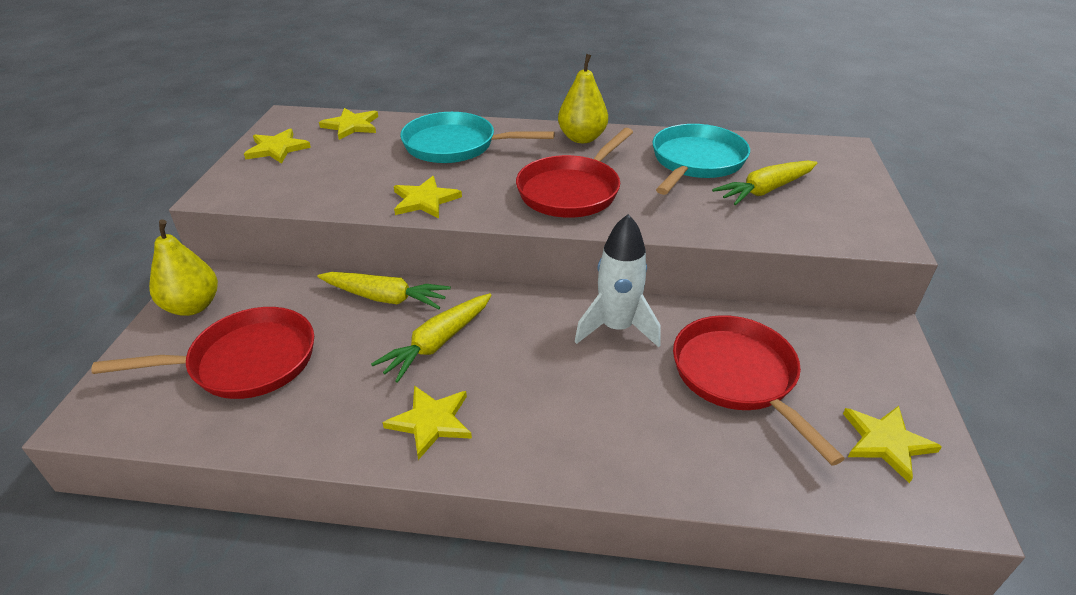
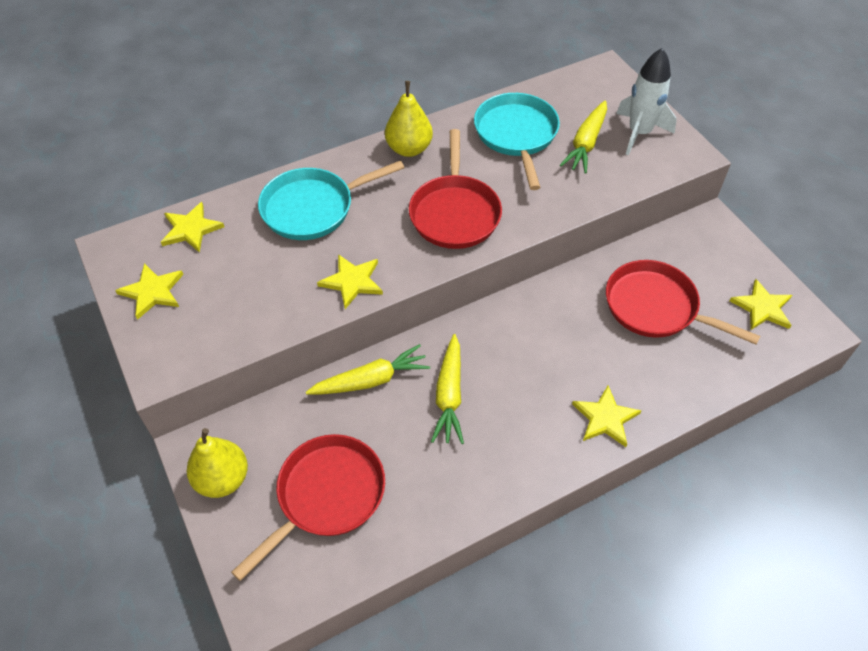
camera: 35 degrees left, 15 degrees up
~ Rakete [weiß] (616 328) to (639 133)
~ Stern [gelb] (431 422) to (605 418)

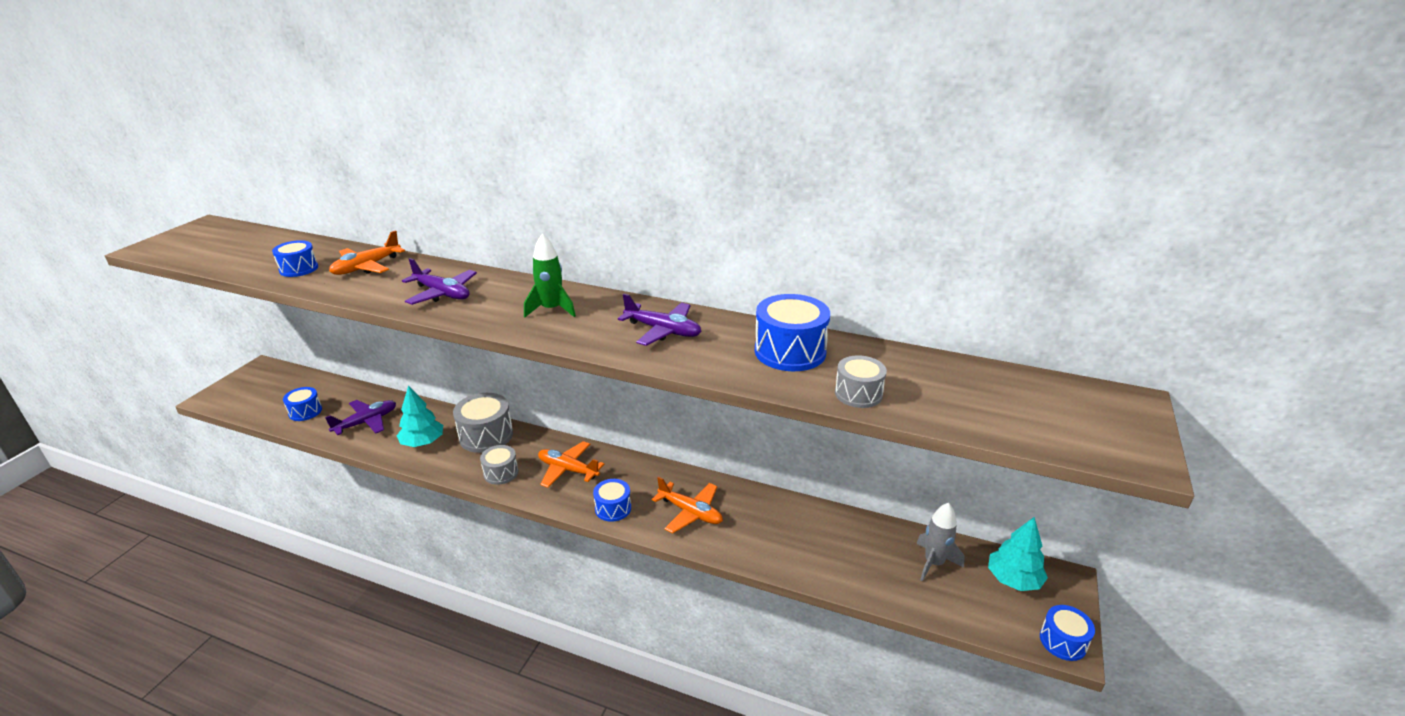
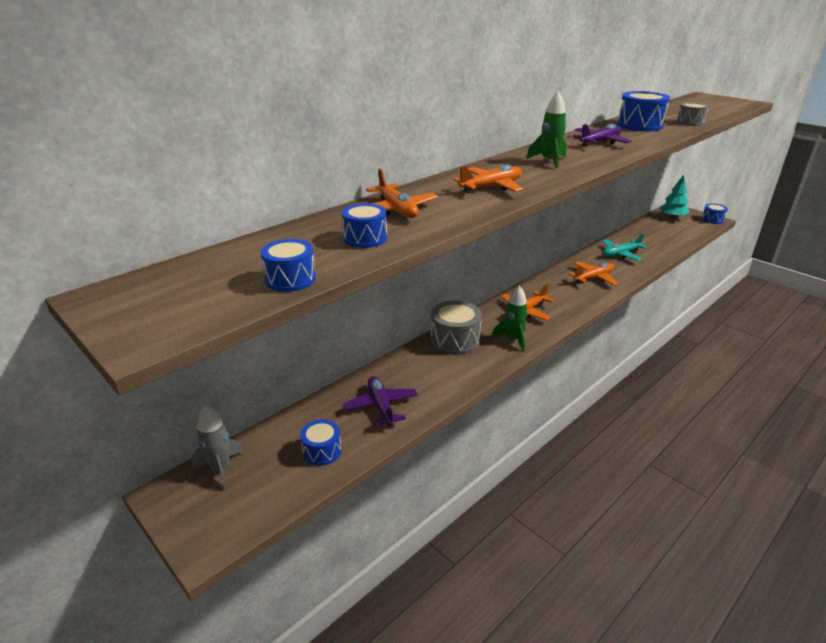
camera: 65 degrees left, 0 degrees up
~ Flugzeug [lila] (442 293) to Flugzeug [orange] (491 187)
- Baum [türkis] (423 442)
~ Trommel [grau] (501 473) to Rakete [grün] (513 339)
~ Trommel [blau] (613 508) to (290 279)
~ Rakete [grau] (934 563) to (220 469)
+ Flugzeug [türkis] (620 254)

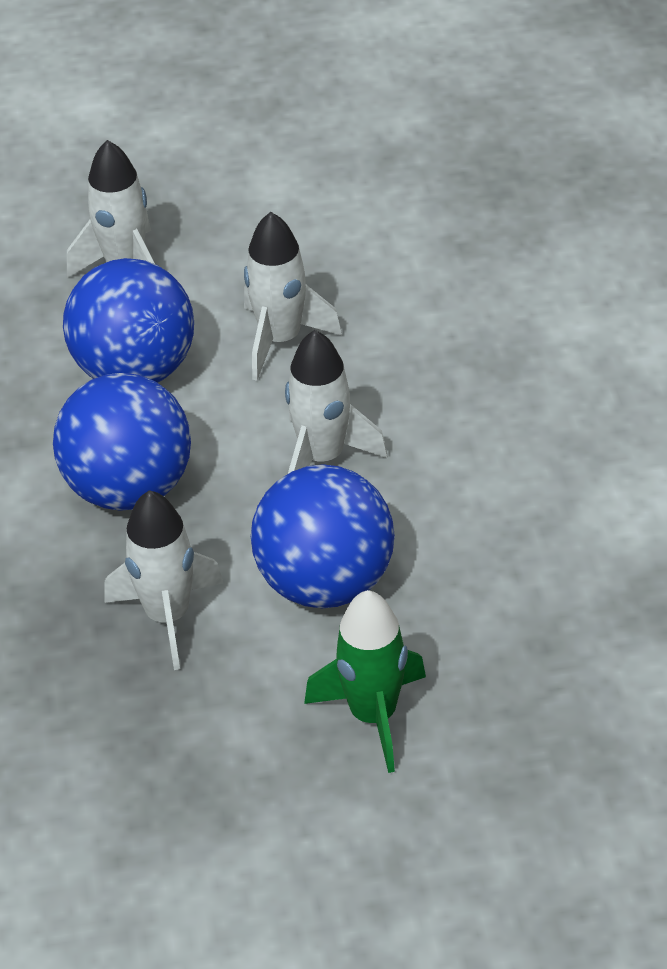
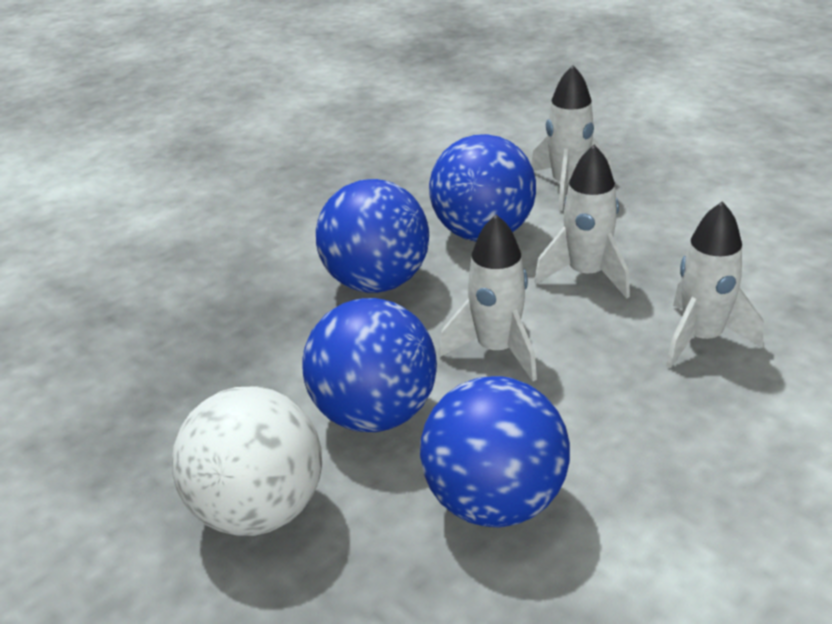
camera: 55 degrees right, 10 degrees down
~ Rakete [weiß] (168 616) to (701 338)
~ Rakete [grün] (373 715) to Ball [weiß] (258 510)
+ Ball [blau] (495 501)

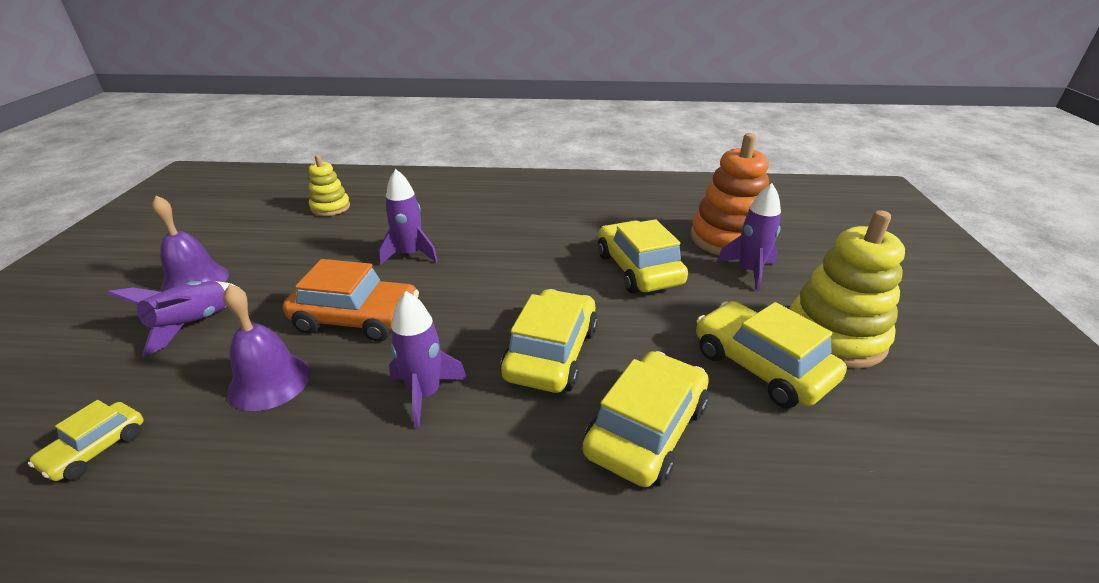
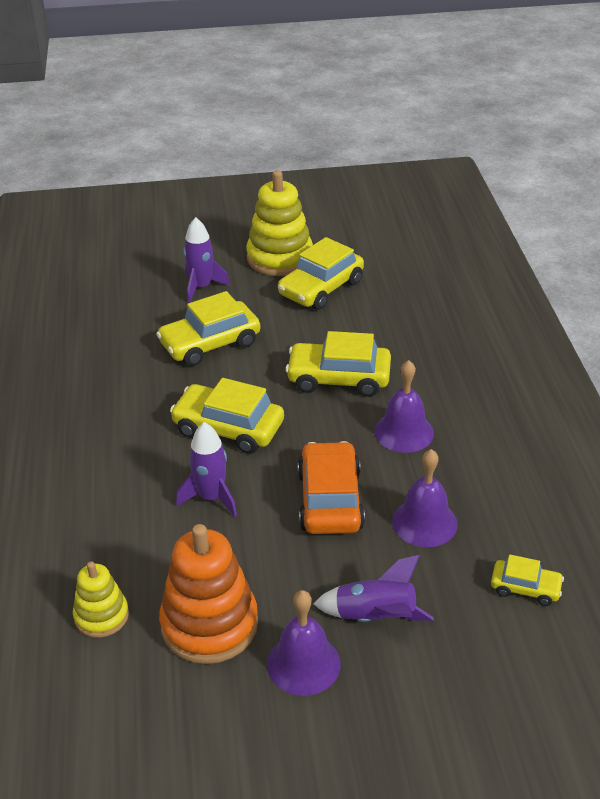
camera: 100 degrees left, 5 degrees up
~ Stapelspielzeug [orange] (727 239) to (209 624)
~ Rakete [lila] (425 394) to Glocke [lila] (404 432)
~ Auto [gelb] (646 429) to (228 428)

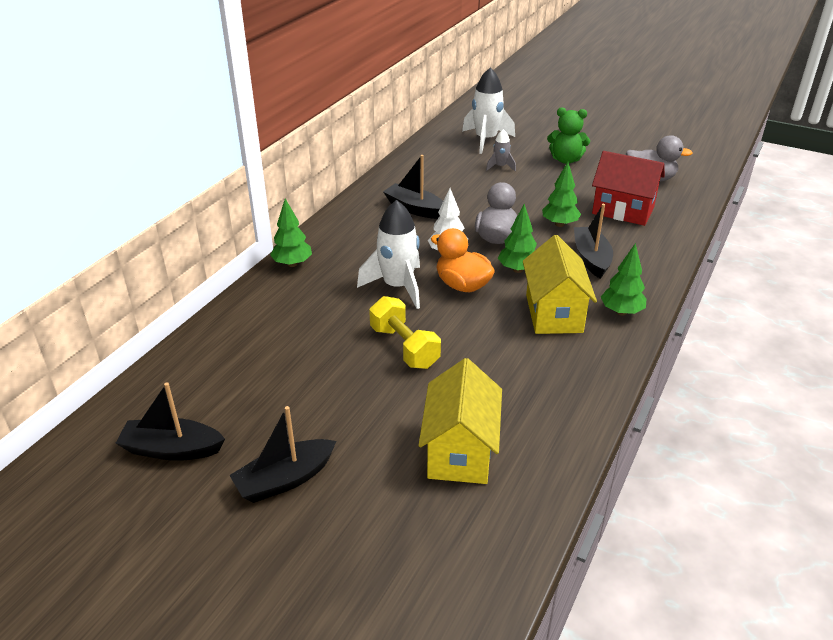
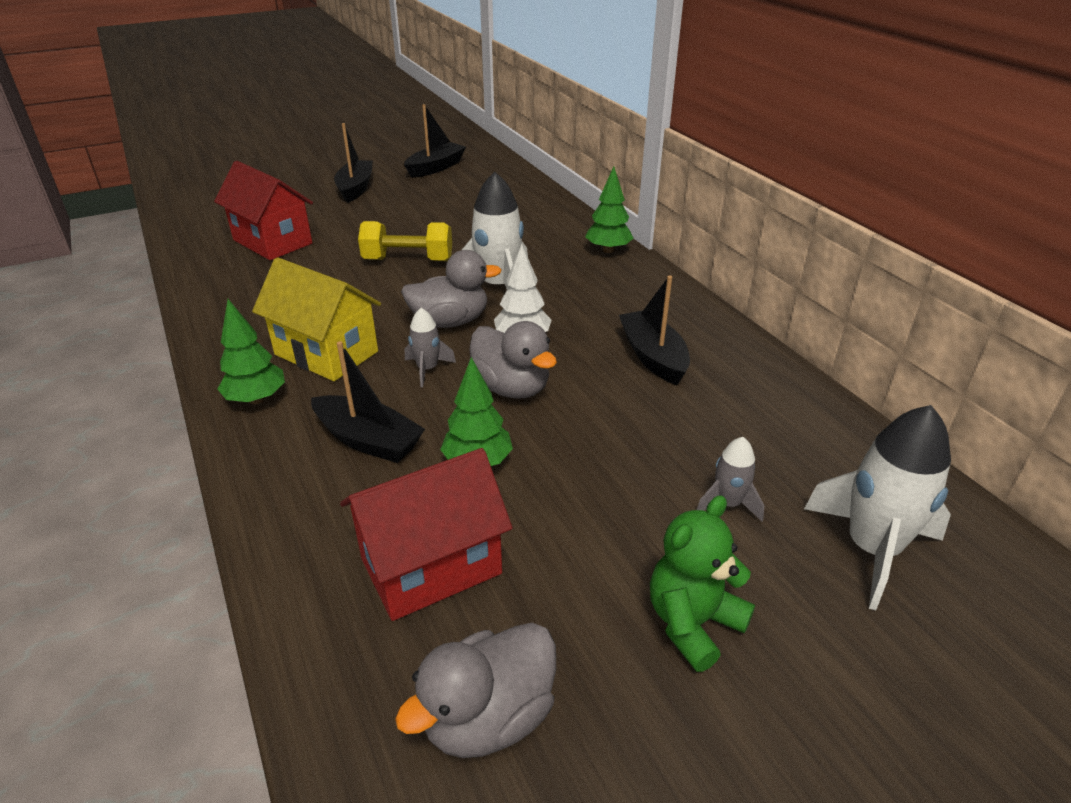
camera: 125 degrees right, 0 degrees up
~ Boot [schwarz] (415 209) = (653 357) 90 degrees counterclockwise
~ Baum [grün] (517 269) to Rakete [grau] (427 369)
~ Ente [orange] (462 285) to Ente [grau] (450 321)
~ Haus [gelb] (460 451) to Haus [rot] (273 242)

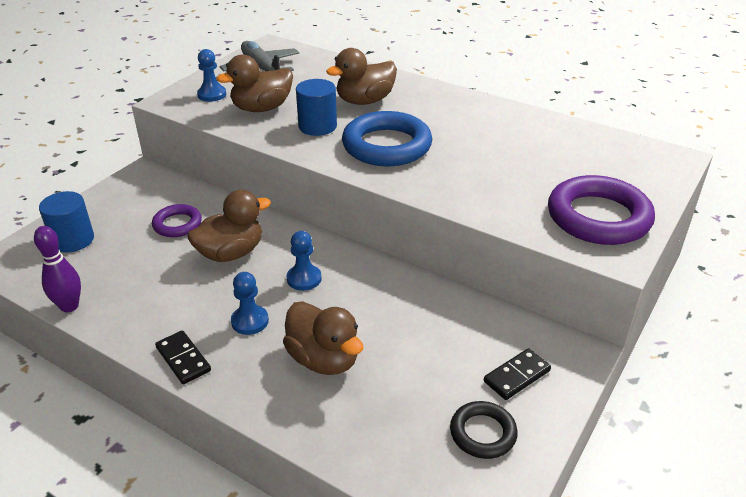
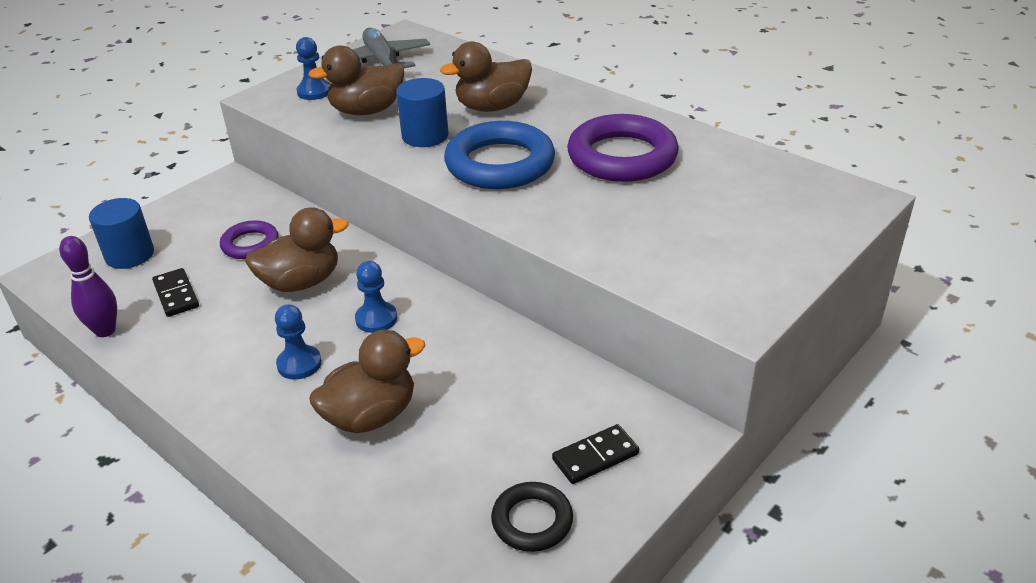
camera: 10 degrees right, 0 degrees up
~ Ring [lila] (598 217) to (622 156)
~ Ente [braun] (324 359) = (371 416) 90 degrees counterclockwise
~ Dominostein [schwarz] (183 359) to (176 295)

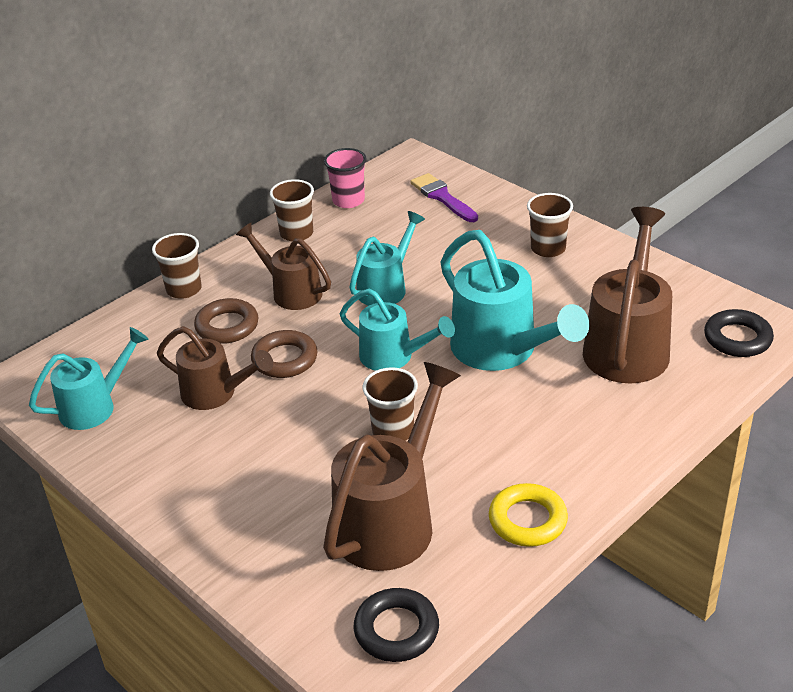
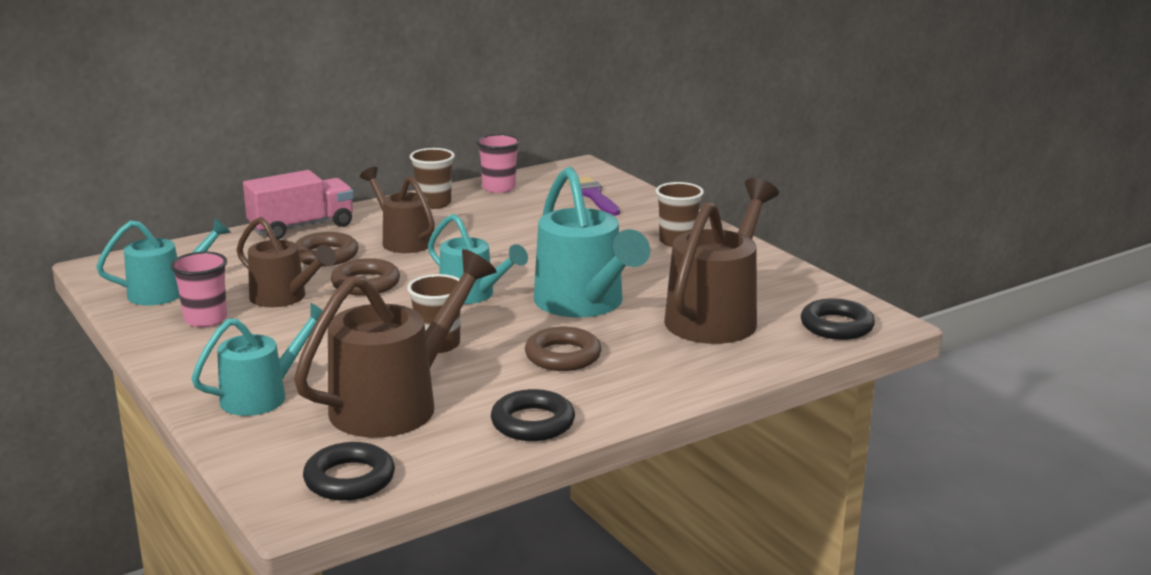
camera: 10 degrees right, 15 degrees down
~ Gießkanne [türkis] (386 287) to (263 395)
~ Becher [braun] (184 289) to Lastwagen [rosa] (301 227)
~ Ring [gelb] (527 520) to Ring [schwarz] (532 423)
+ Becher [rosa] (205 319)
+ Ring [braun] (563 356)

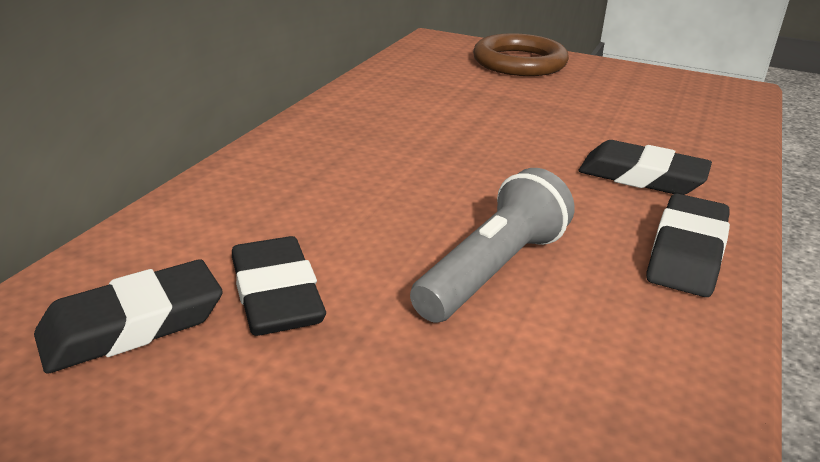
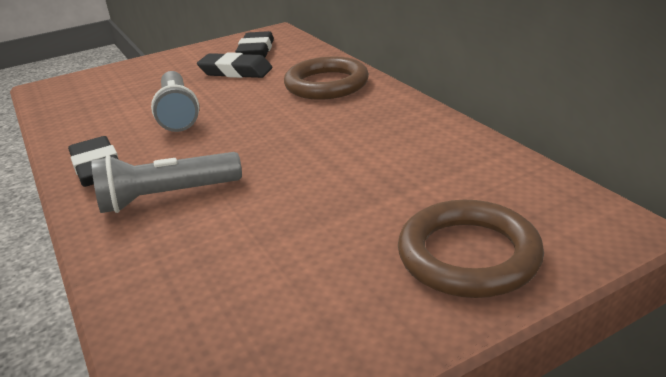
camera: 130 degrees right, 0 degrees up
~ Radiergummi [schwarz] (641 177) to Taschenlampe [grau] (167 197)
+ Ring [braun] (326 84)

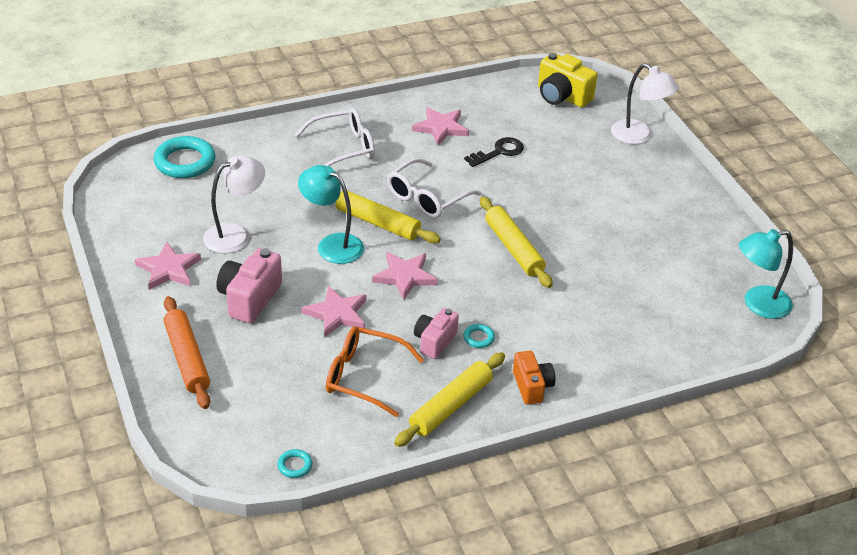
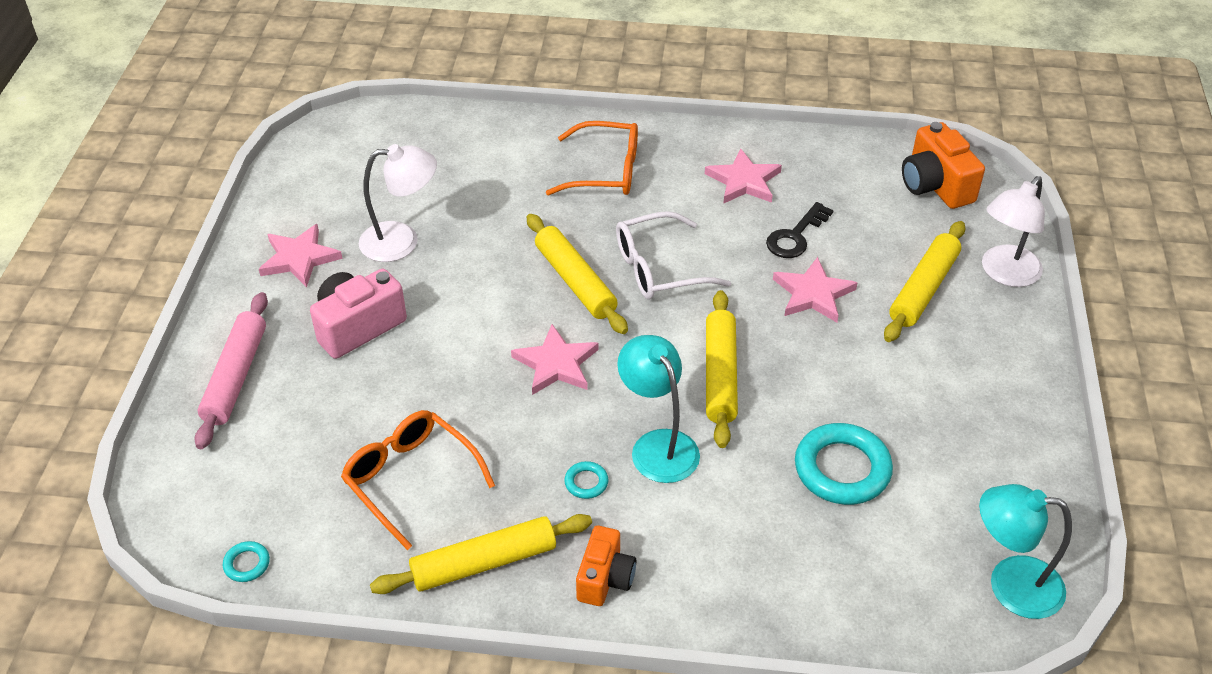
camera: 30 degrees right, 5 degrees up
~ Kamera [gelb] (562 96) to Kamera [orange] (935 185)
~ Lampe [weiß] (639 136) = (1004 274) 60 degrees clockwise
~ Brille [weiß] (343 148) to Brille [orange] (605 171)
~ Ring [türkis] (185 162) to (842 469)
~ Schlüssel [schwarz] (499 152) = (795 236) 135 degrees clockwise
~ Lampe [türkis] (332 245) to (658 445)
~ Stern [rosa] (337 314) to (813 294)
~ Nudelholz [orange] (187 358) to Nudelholz [rosa] (235 376)
- Kamera [rosa] (434 341)
+ Nudelholz [gelb] (923 289)

